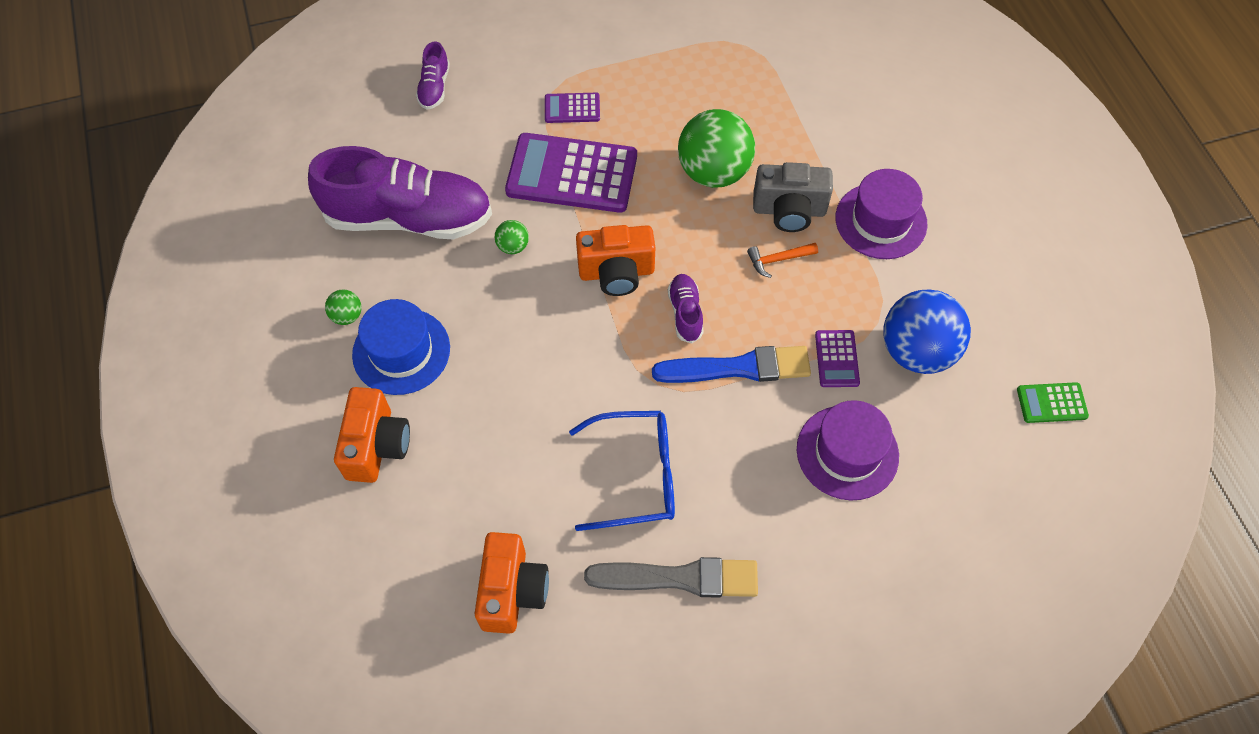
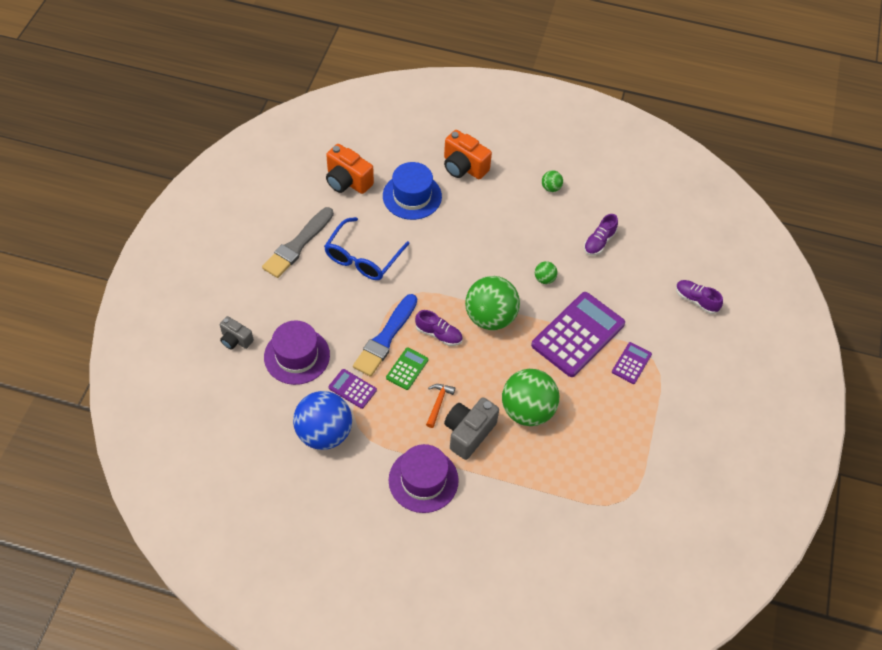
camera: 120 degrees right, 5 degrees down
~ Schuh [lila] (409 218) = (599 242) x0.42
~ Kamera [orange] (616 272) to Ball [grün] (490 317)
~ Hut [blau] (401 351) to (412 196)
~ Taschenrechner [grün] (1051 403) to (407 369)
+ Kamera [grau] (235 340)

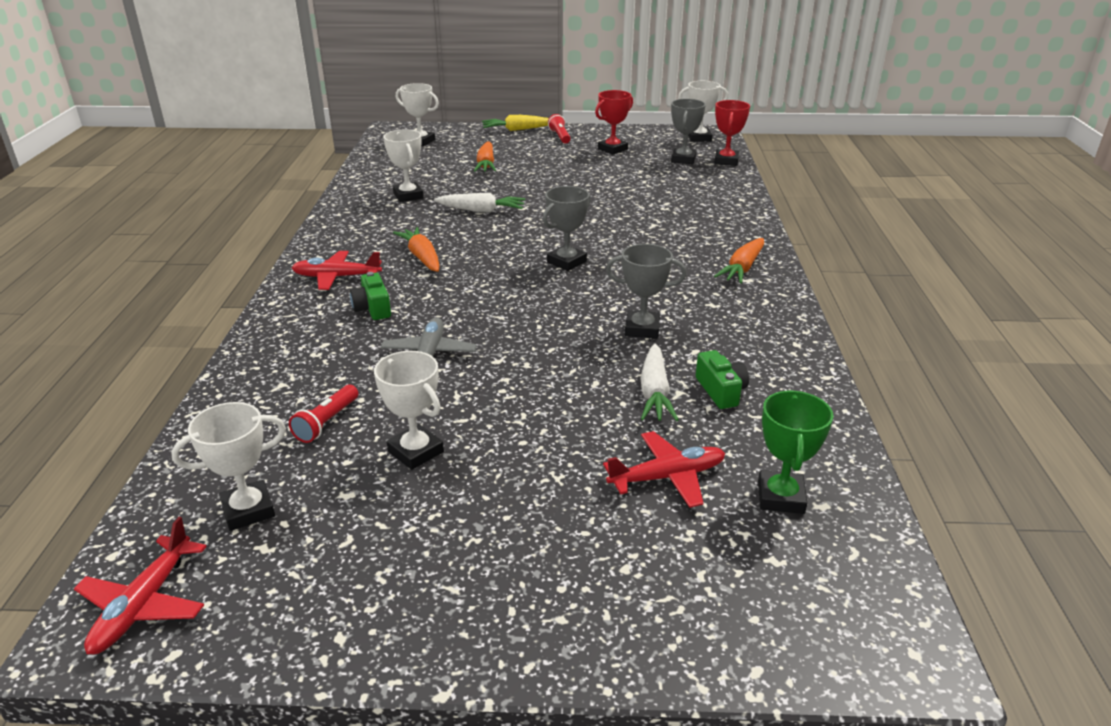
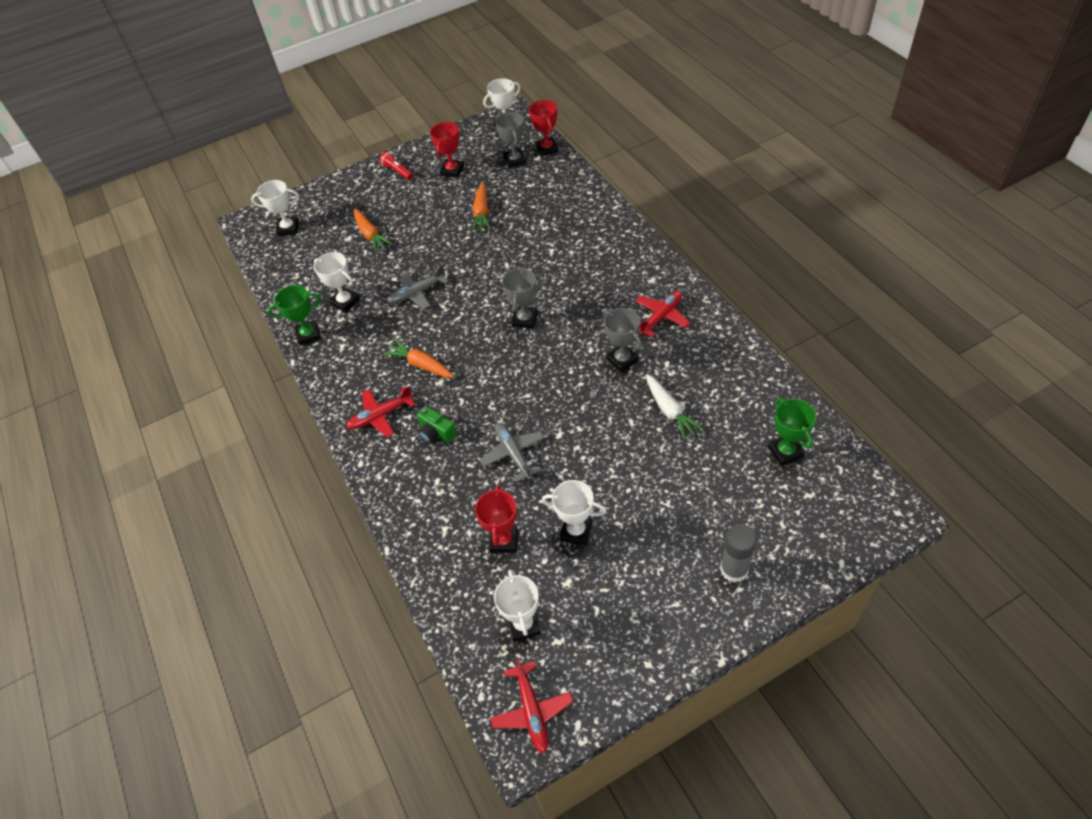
camera: 25 degrees left, 20 degrees up
- Karotte [gelb] (517 130)
~ Karotte [weiß] (481 210) to Flugzeug [grau] (417 293)
~ Karotte [orange] (742 268) to (481 213)
~ Pokal [grau] (642 329) = (622 360) 75 degrees clockwise
- Kamera [grün] (721 391)
~ Taschenlampe [rot] (326 422) to Pokal [rot] (504 541)
~ Pokal [weiß] (248 510) = (523 625) 45 degrees counterclockwise
~ Flugzeug [rot] (667 477) to (661 317)
+ Pokal [grün] (308 335)
+ Klebestift [grau] (734 569)

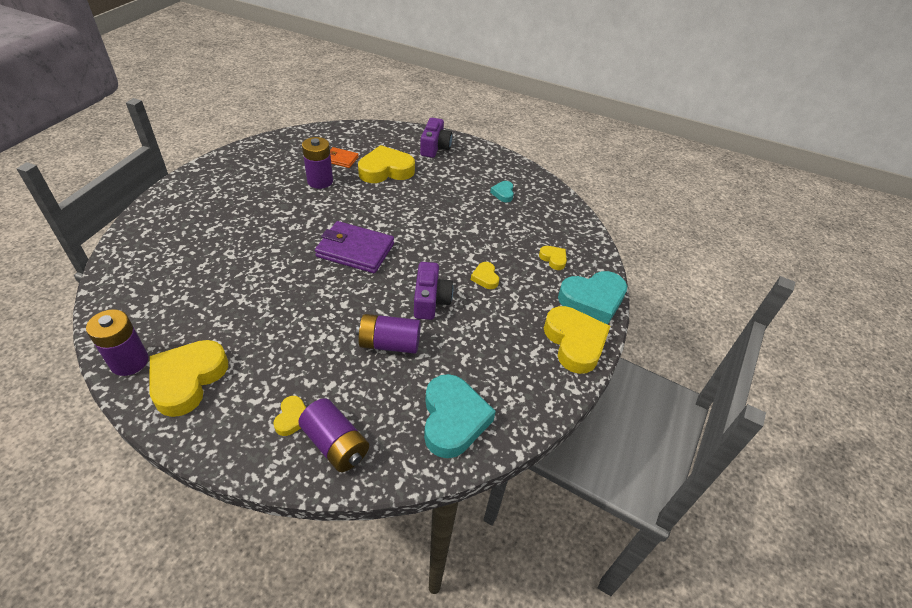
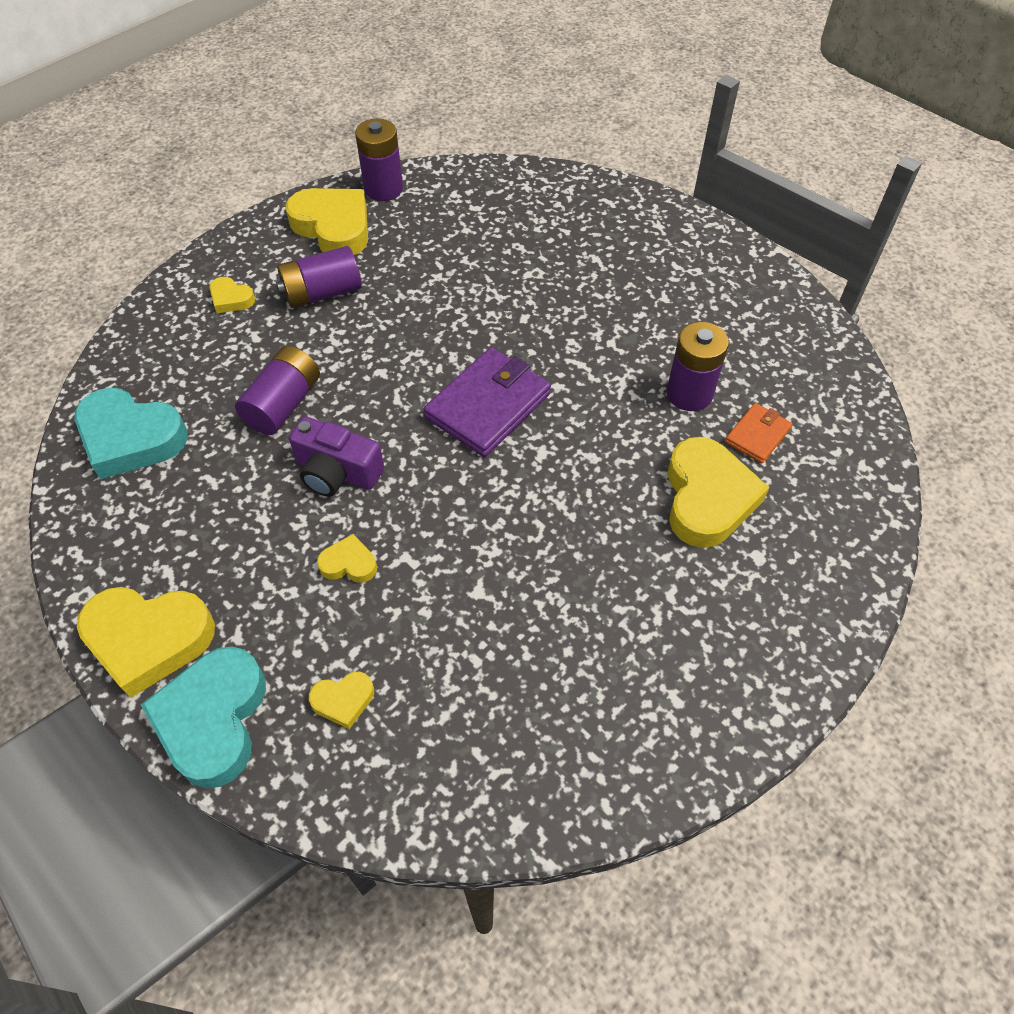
camera: 115 degrees right, 10 degrees up
- Kamera [lila] (435 147)
- Herz [türkis] (503 193)
~ Batterie [lila] (335 444) to (322 293)

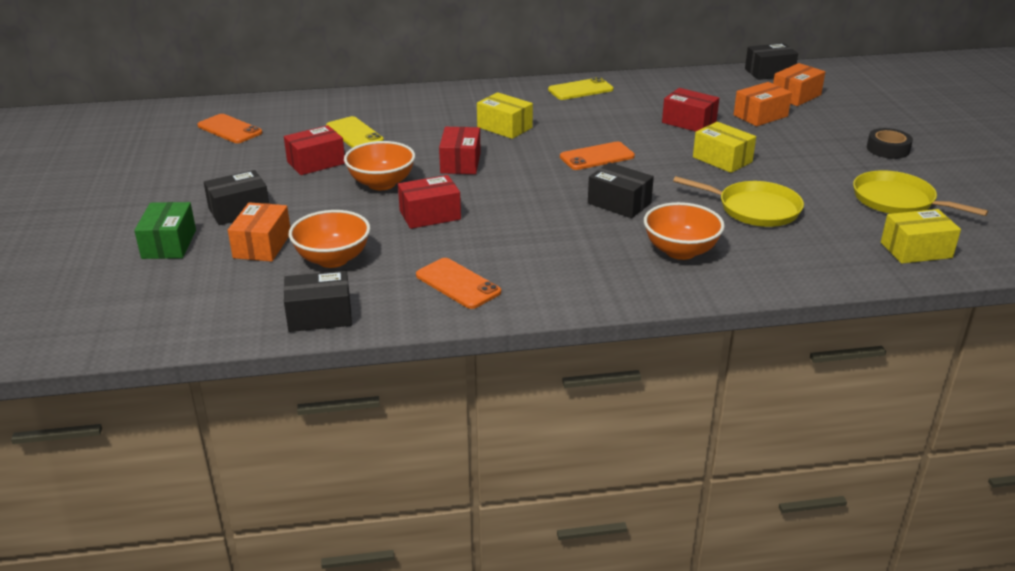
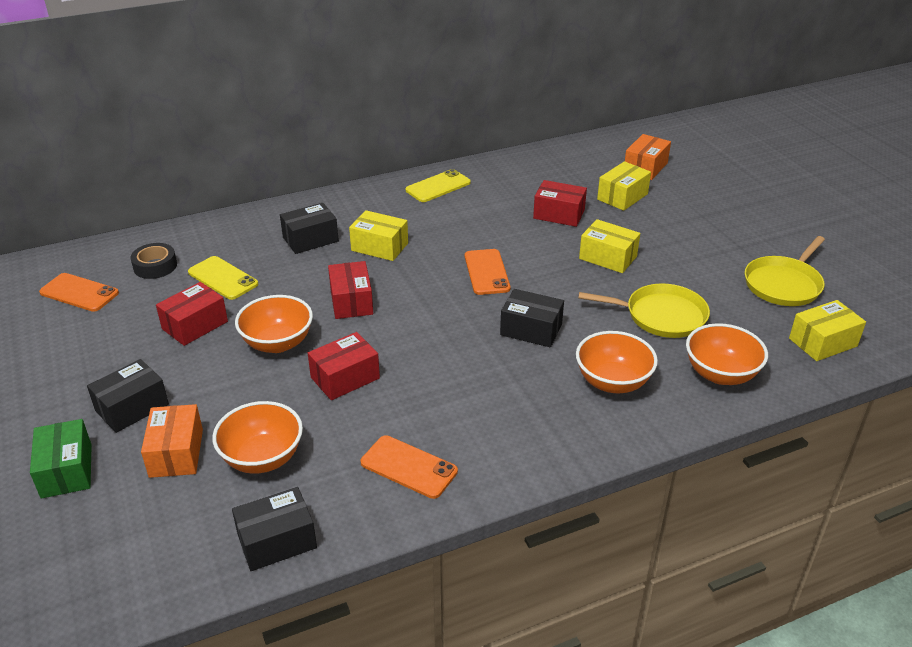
camera: 15 degrees left, 5 degrees up
~ Schachtel [schwarz] (769 72) to (310 239)
~ Schachtel [orange] (760 116) to Schachtel [gelb] (622 197)
~ Klebeband [schwarz] (888 149) to (155 266)
~ Handy [orange] (597 157) = (486 272) 60 degrees counterclockwise
~ Pfanne [gelb] (897 201) = (784 284) 75 degrees counterclockwise
+ Schüssel [orange] (720 374)

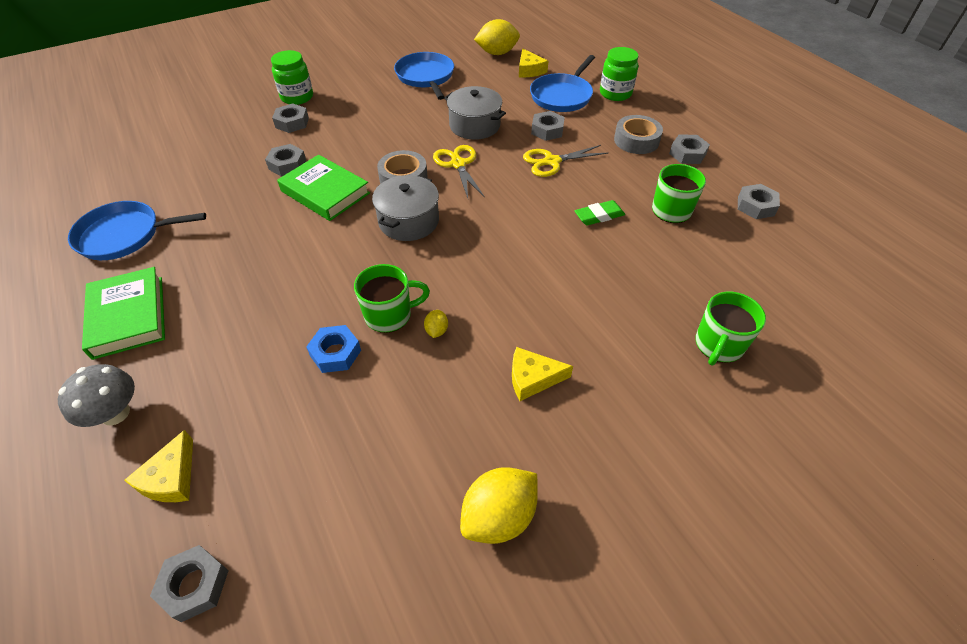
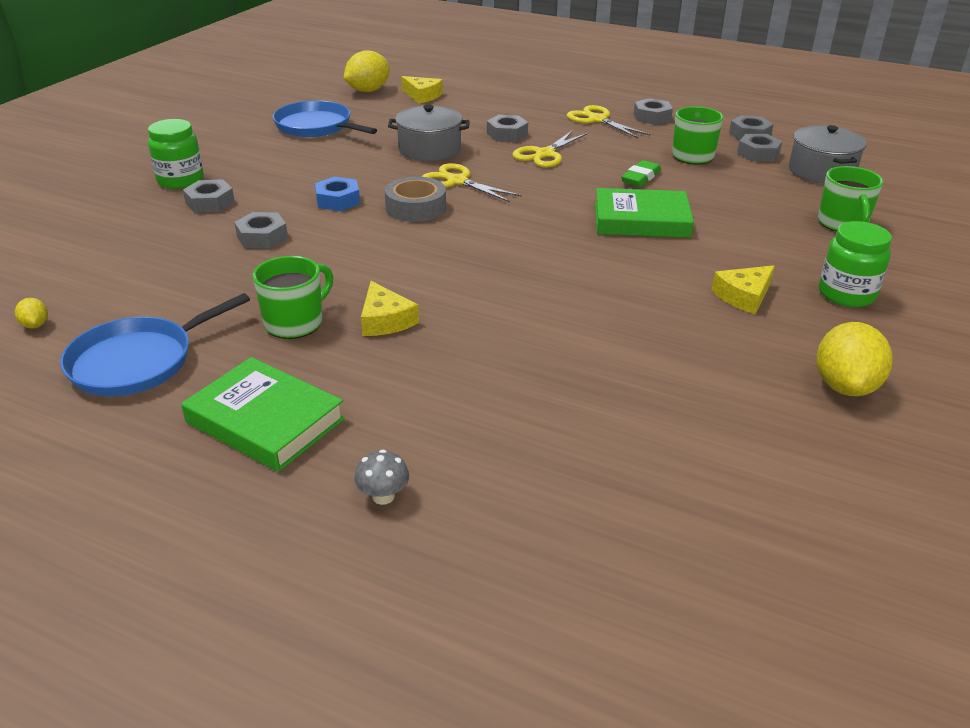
camera: 35 degrees left, 15 degrees down
~ Einmachglas [grün] (615 93) to (846 294)
- Pfanne [blau] (562 96)
~ Klebeband [grau] (636 140) to Schere [gelb] (597 120)
~ Buch [grün] (325 192) to (641 220)
~ Kochtopf [grau] (409 221) to (821 171)
~ Tasse [grün] (389 315) to (295 322)
~ Zitrone [gelb] (436 331) to (35 325)
~ Sechskantmutter [blau] (335 353) to (338 200)
~ Pilz [grau] (115 413) = (383 496) x0.60
~ Käse [gelb] (171 478) to (385 320)
~ Sechskantmutter [grau] (194 585) to (758 153)

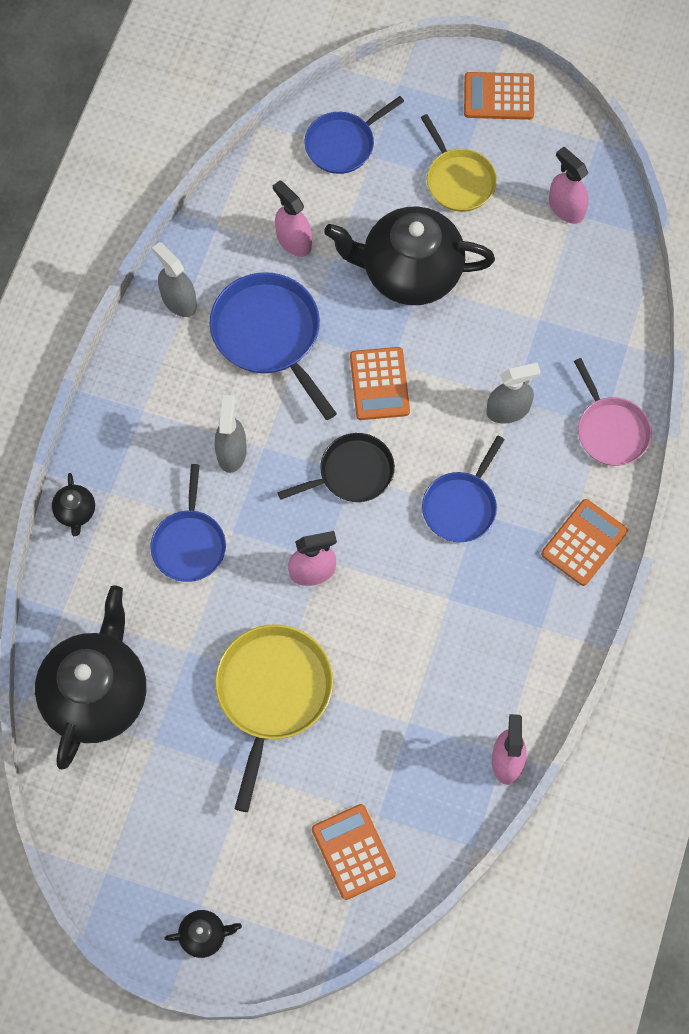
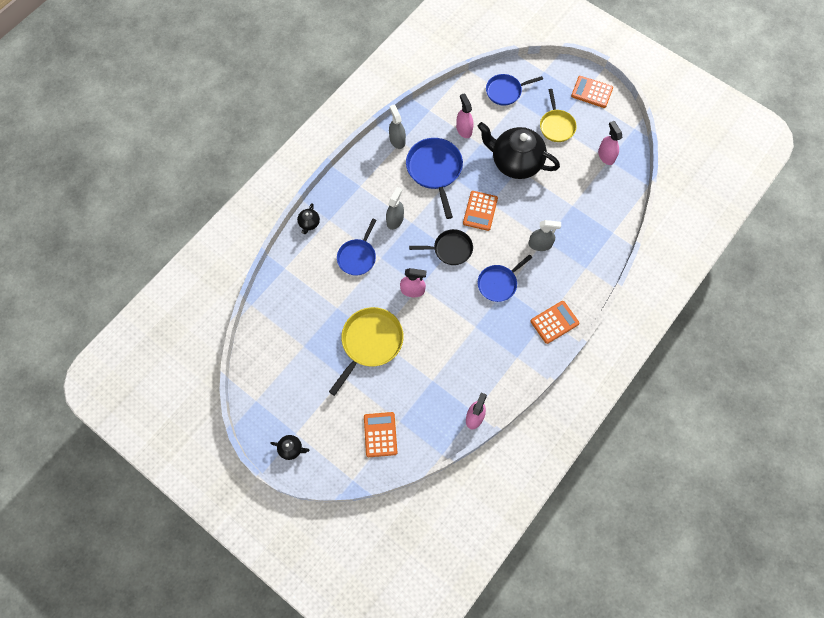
camera: 20 degrees right, 0 degrees up
- Pfanne [rosa] (610 430)
- Teekanne [schwarz] (97 694)

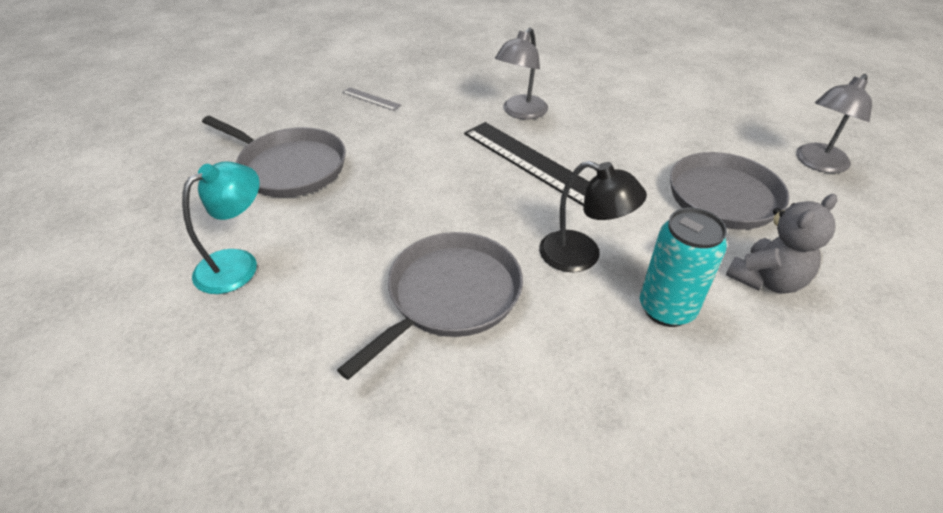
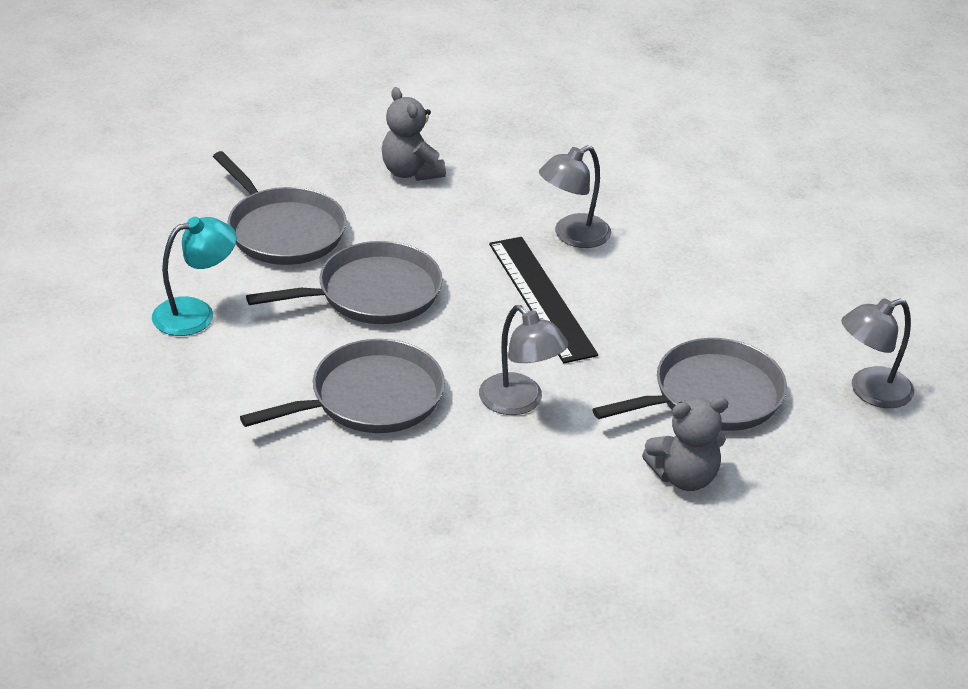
camera: 20 degrees right, 5 degrees down
~ Lineal [grau] (371 99) to Teddybär [grau] (411 172)
~ Lampe [schwarz] (582 256) to Lampe [grau] (519 402)
- Dose [türkis] (666 309)
+ Pfanne [grau] (372 293)

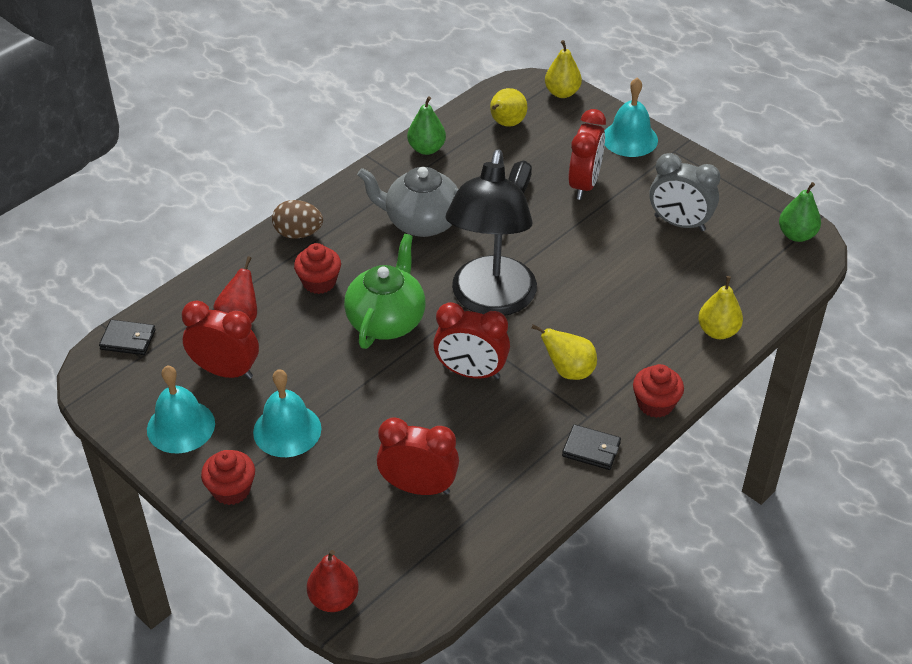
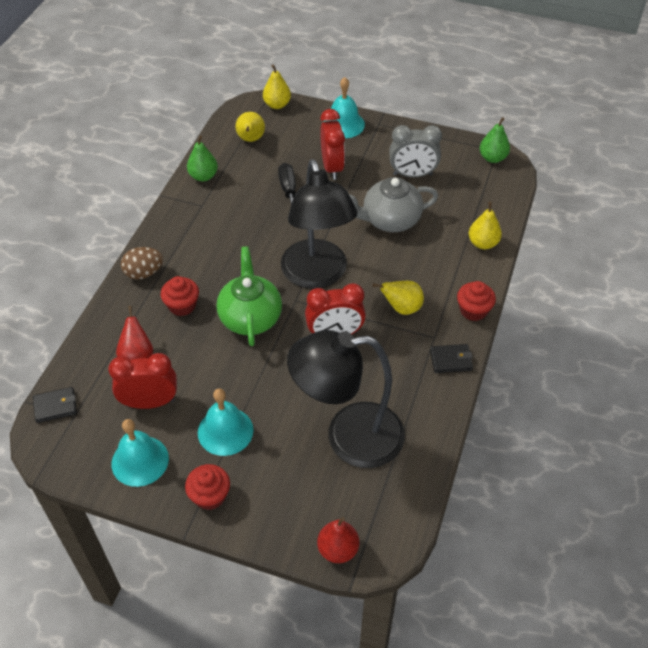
camera: 25 degrees left, 5 degrees up
~ Teekanne [grau] (421 222) to (390 220)
~ Wecker [rot] (418 487) to Lampe [schwarz] (348 436)

